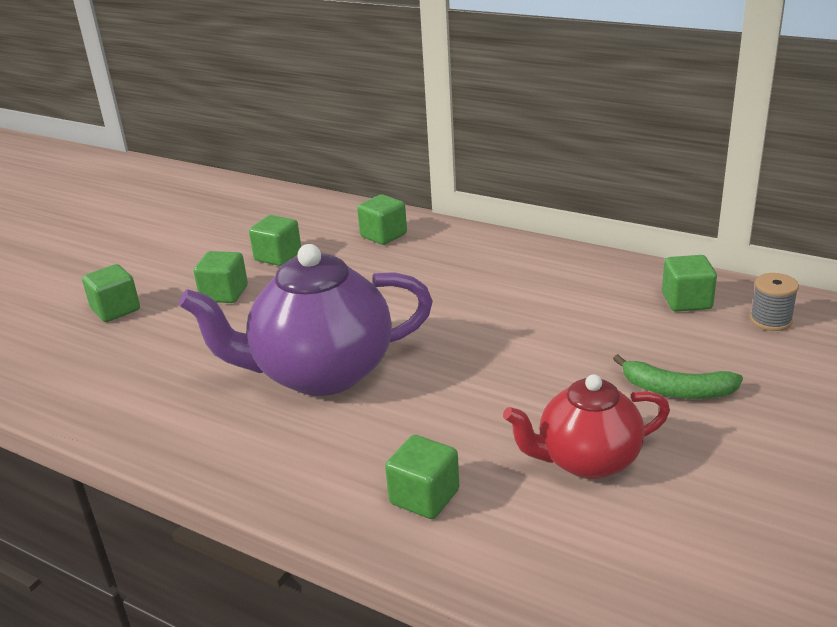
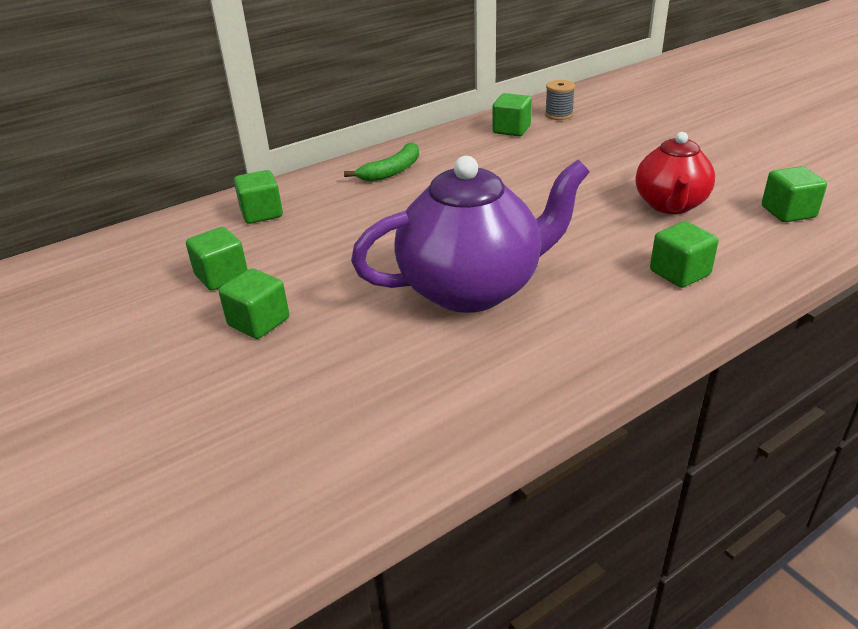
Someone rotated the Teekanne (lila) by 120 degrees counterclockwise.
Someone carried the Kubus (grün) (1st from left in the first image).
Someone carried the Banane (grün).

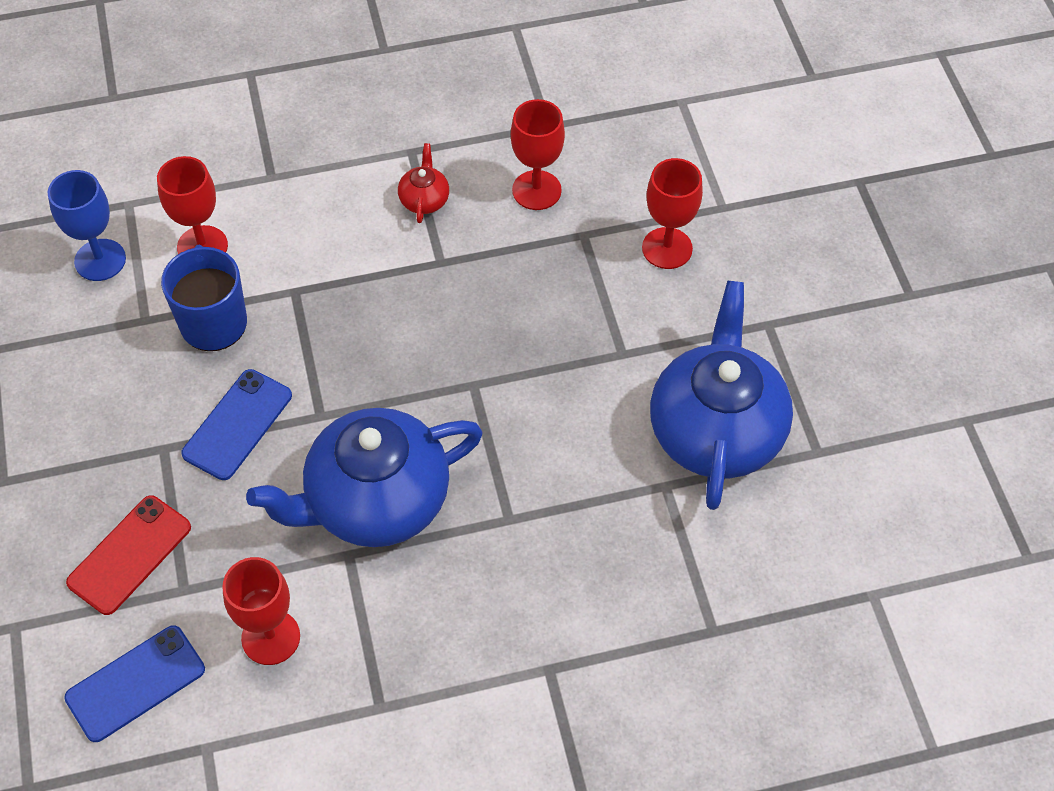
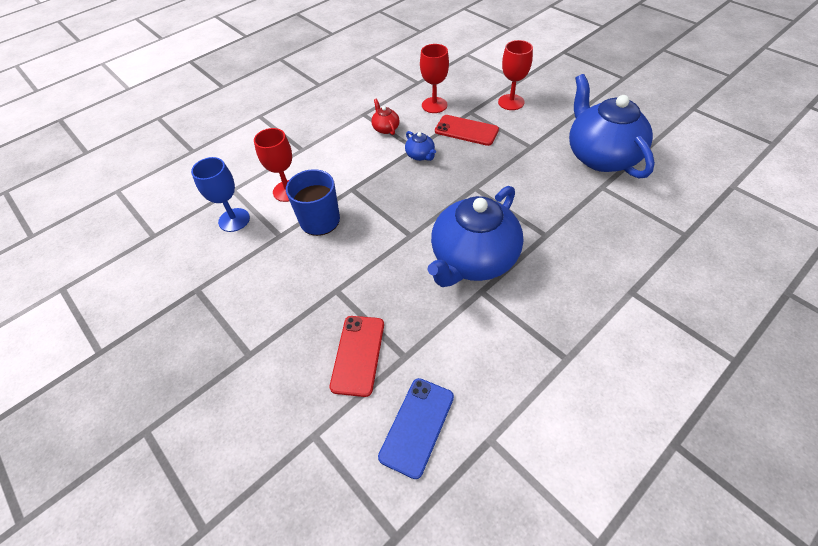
Someone took away the Handy (blau) (2nd from left).
Someone took away the Kelch (rot) (2nd from left).
Someone put down the Handy (rot) (2nd from left).
Someone put down the Teekanne (blau) (1st from left).

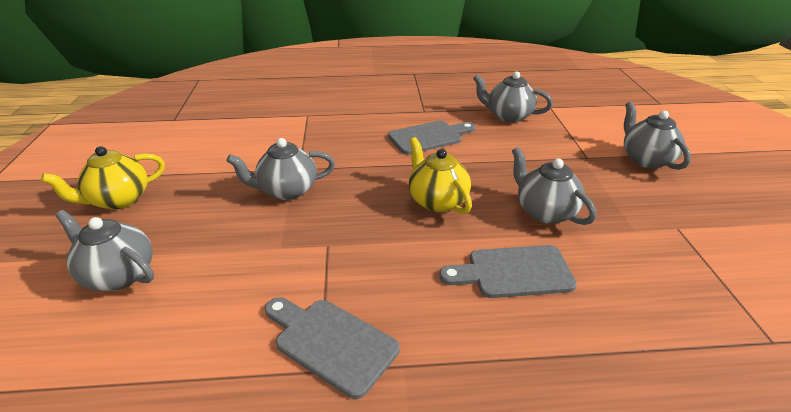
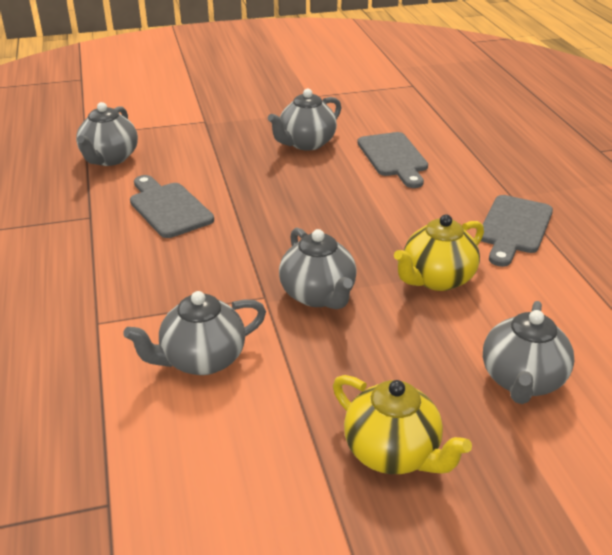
Someone carried the Teekanne (grau) (5th from left in the first image).
Someone carried the Teekanne (gelb) (2nd from left).

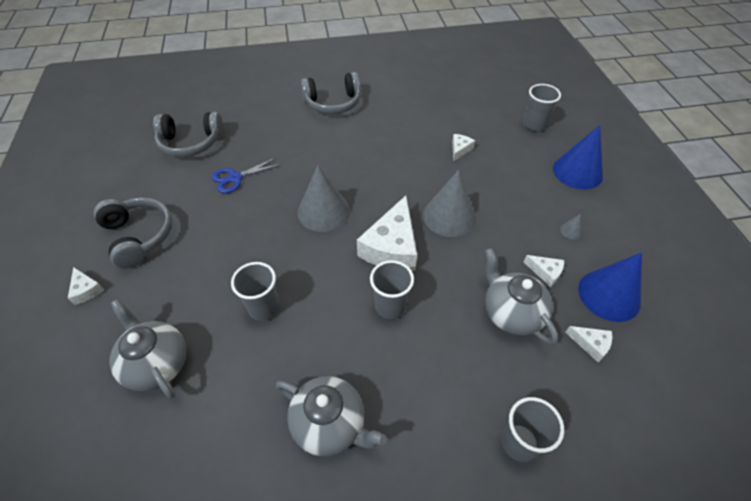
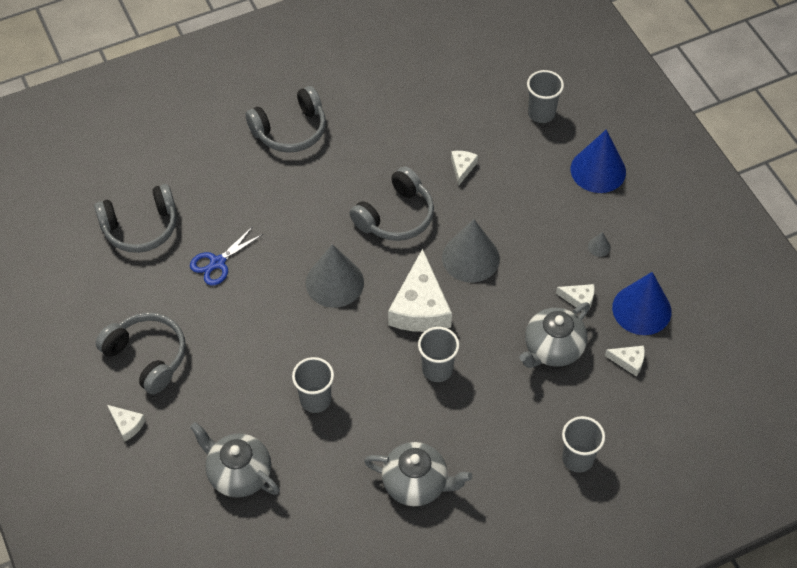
Someone rotated the Teekanne (grau) (3rd from left) by 90 degrees counterclockwise.
Someone put down the Kopfhörer (grau) (4th from left).

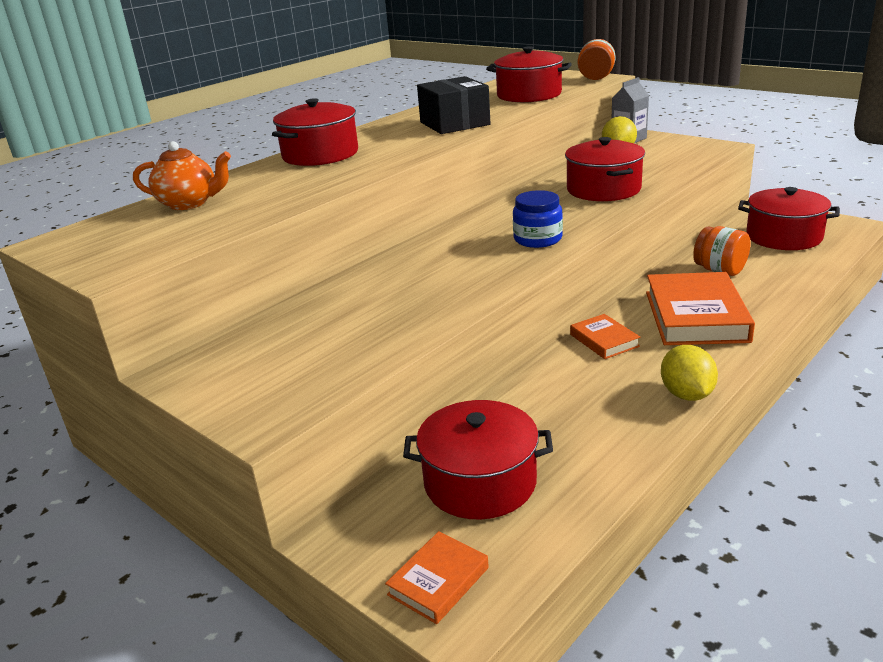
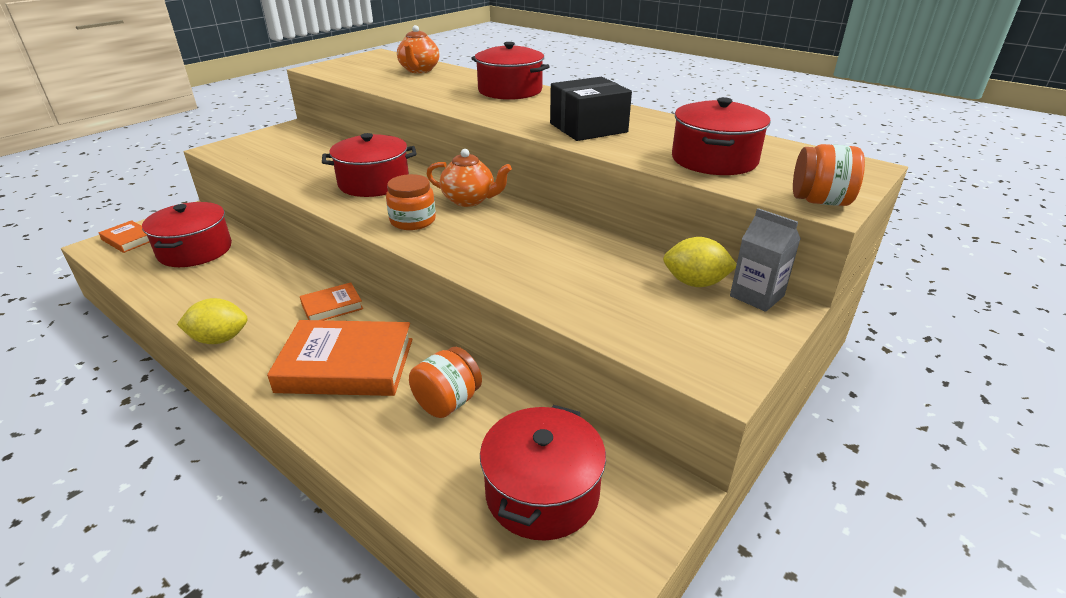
Someone carried the Kochtopf (rot) (4th from left in the first image).
Someone repainted the Einmachglas (blau), which became the Einmachglas (orange) (1st from left).
Someone put down the Teekanne (orange) (2nd from left).

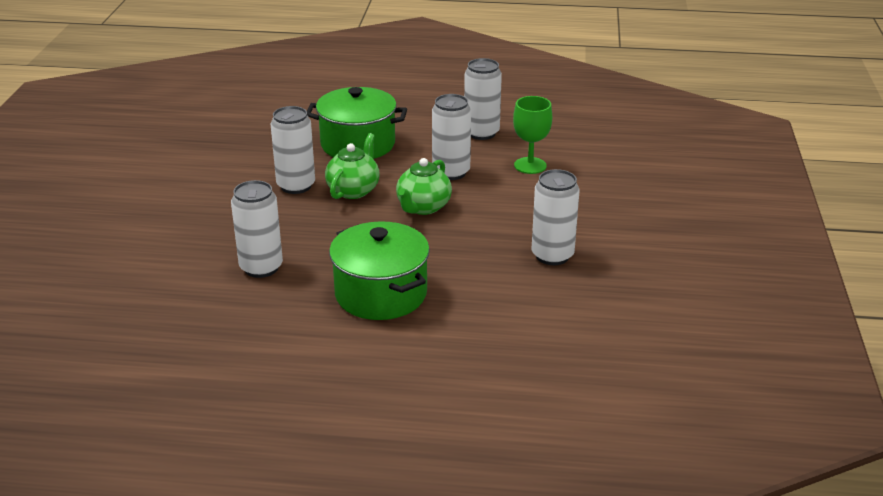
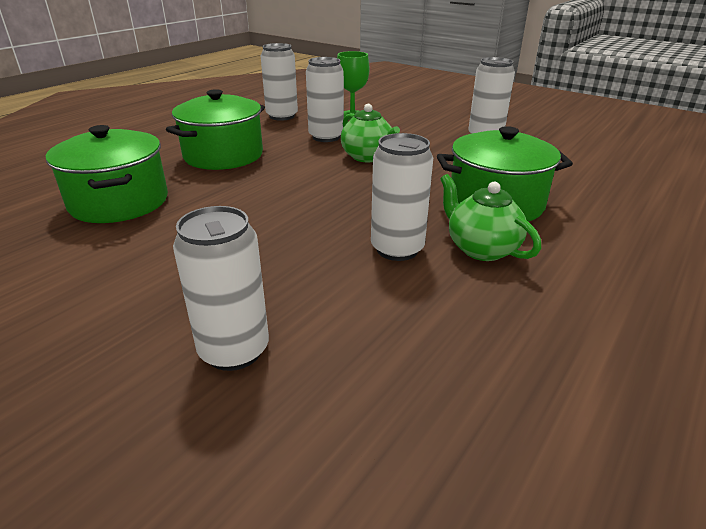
Someone carried the Dose (weiß) (2nd from left in the first image).
Someone carried the Teekanne (grün) (1st from left in the first image).
Someone put down the Kochtopf (grün) (1st from left).

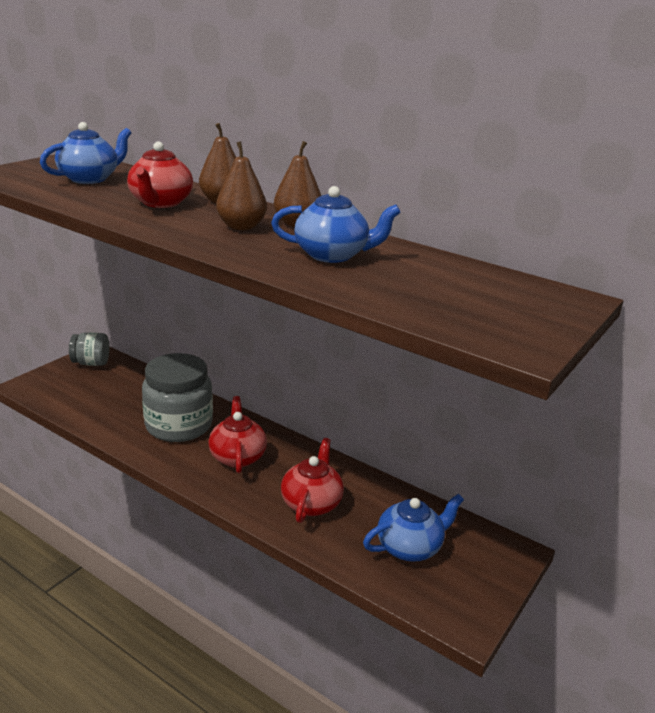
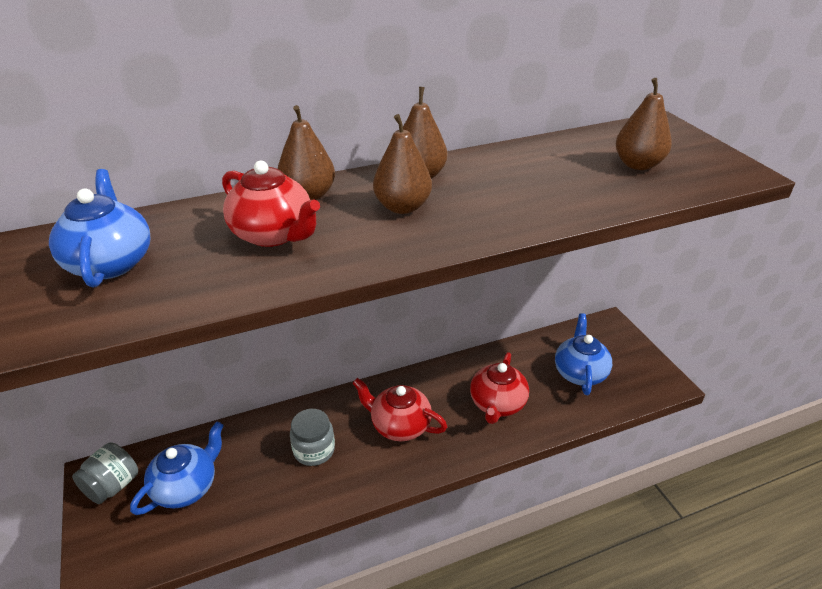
Someone carried the Teekanne (blau) (2nd from left).
Someone scaled the Einmachglas (grau) (2nd from left) by 0.55.
Someone rotated the Teekanne (rot) (3rd from left) by 120 degrees counterclockwise.
Someone put down the Birne (braun) (4th from left).

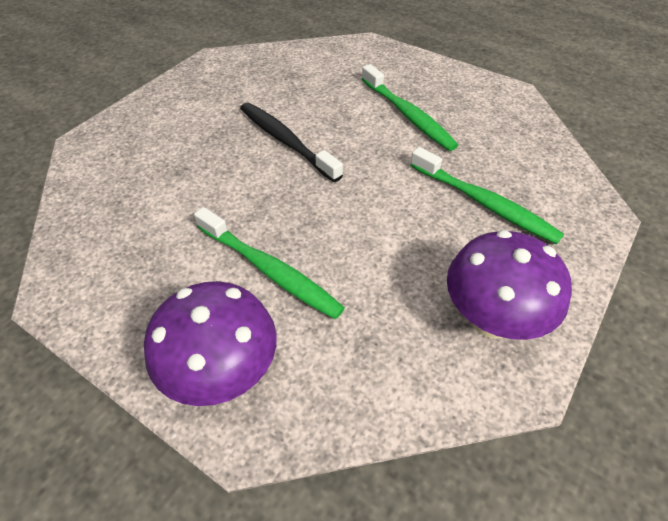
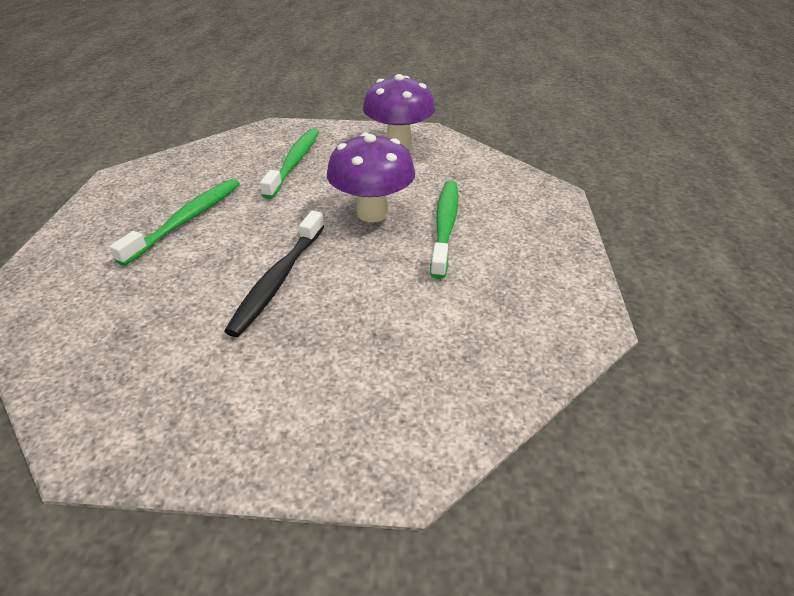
Someone carried the Pilz (lila) (1st from left).

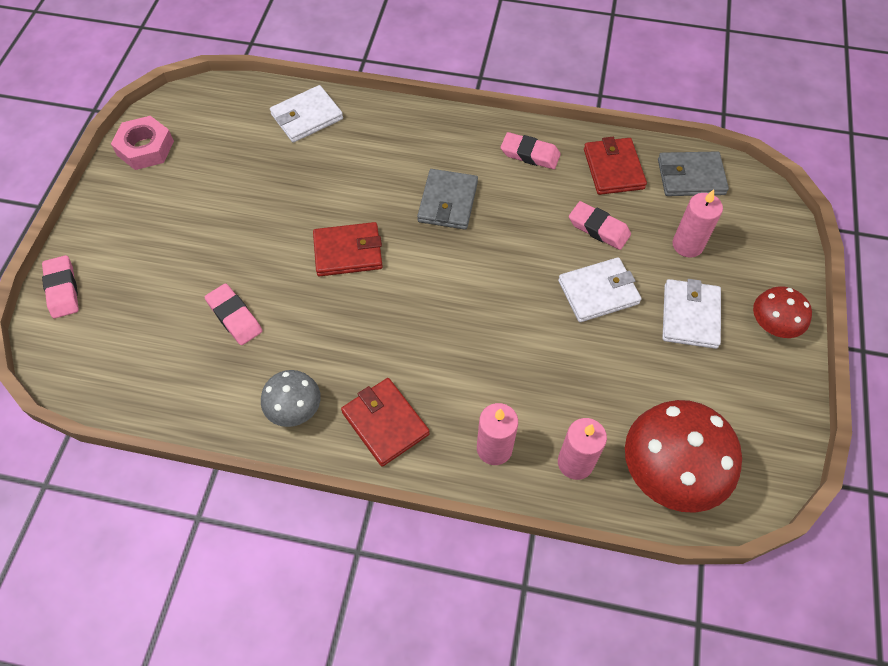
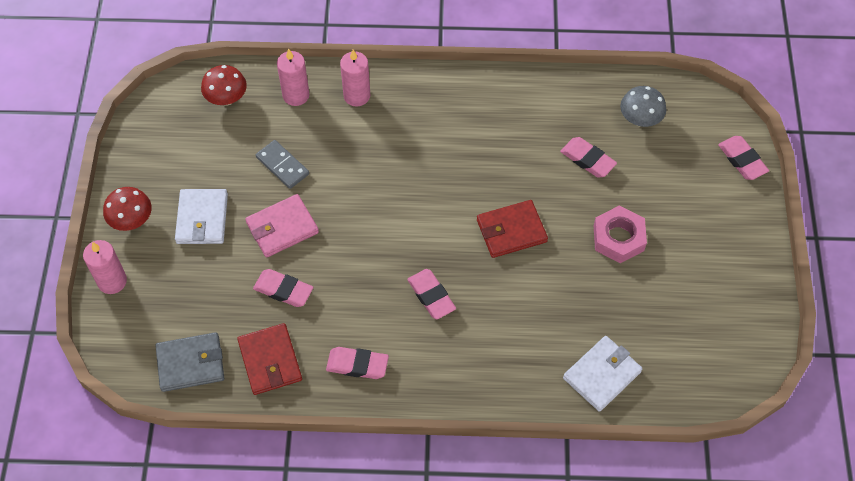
Someone carried the Sechskantmutter (rosa).
Someone swapped the Geldbörse (grau) (1st from left) for the Radiergummi (rosa) (3rd from left).
Someone carried the Kerze (rosa) (3rd from left in the first image).
Someone repainted the Geldbörse (weiß) (2nd from left), which became the Geldbörse (rosa).
Someone carried the Pilz (grau).
Someone took away the Geldbörse (rot) (2nd from left).
Someone scaled the Pilz (rot) (1st from left in the first image) by 0.56.
Someone put down the Dominostein (grau).

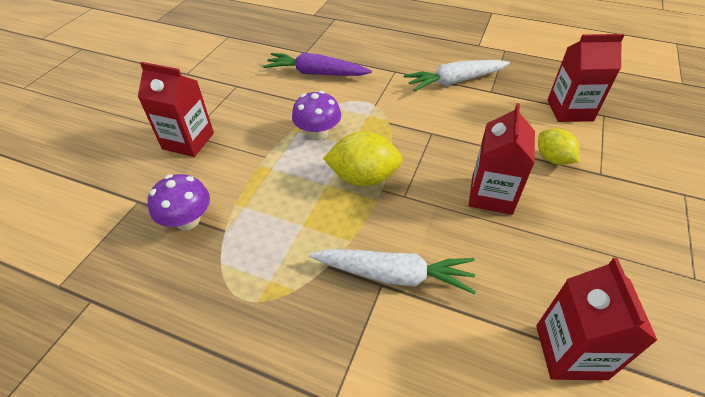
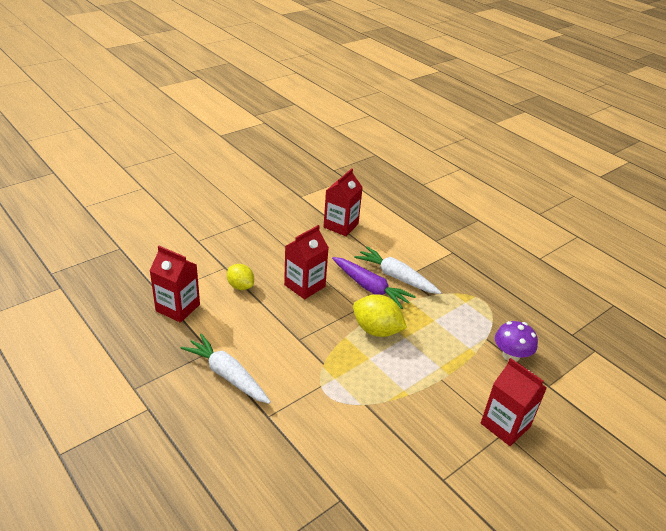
Someone carried the Karotte (lila).
Someone rotated the Karotte (weiß) (2nd from left in the first image) by 150 degrees counterclockwise.
Someone took away the Pilz (lila) (2nd from left).
Someone rotated the Zitrone (gelb) (2nd from left in the first image) by 45 degrees counterclockwise.

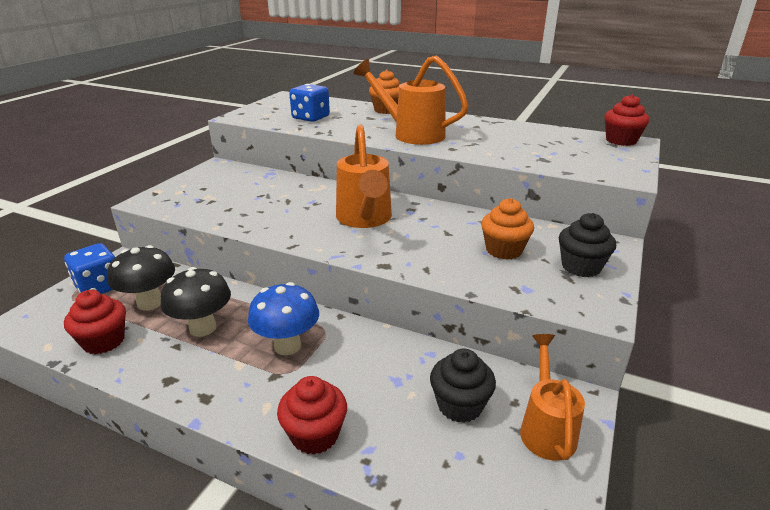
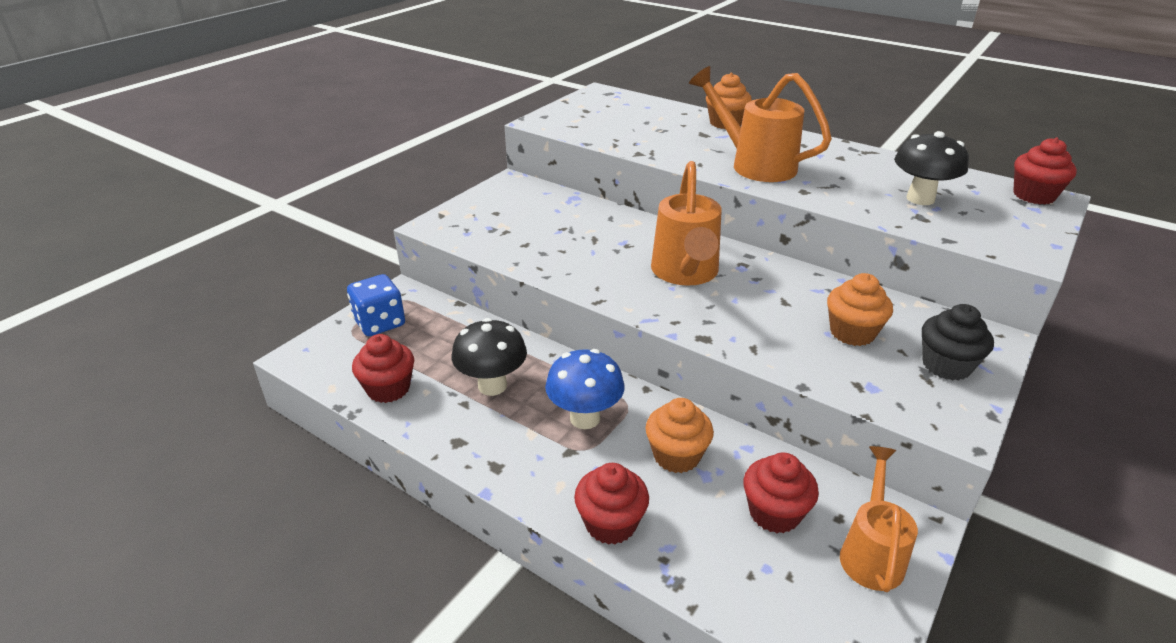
Someone took away the Spielwürfel (blau) (2nd from left).
Someone carried the Pilz (schwarz) (1st from left in the first image).
Someone repainted the Muffin (schwarz) (1st from left), which became the Muffin (rot) (3rd from left).
Someone put down the Muffin (orange) (1st from left).

